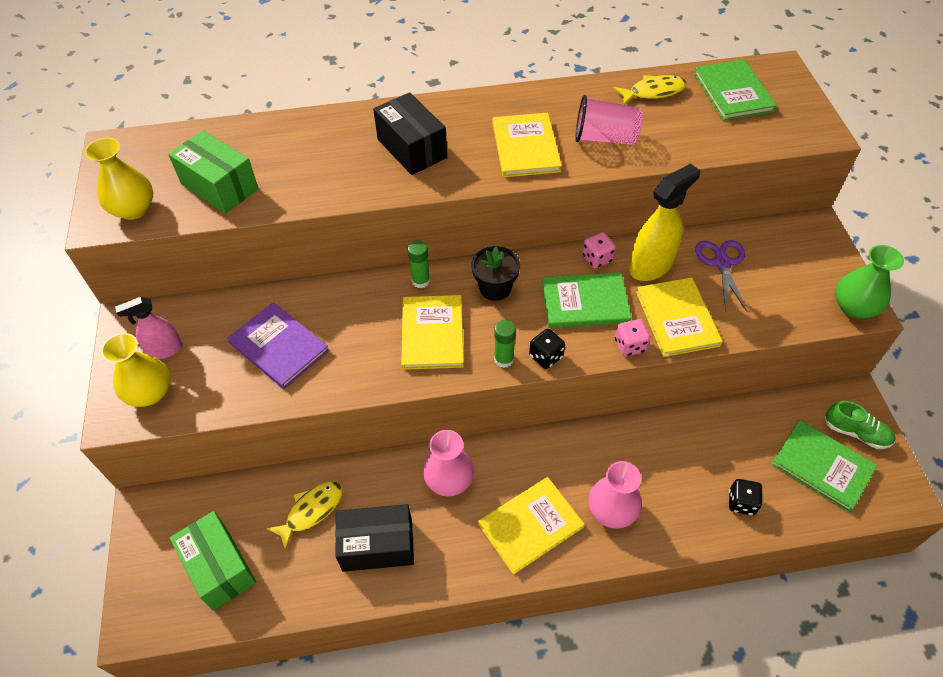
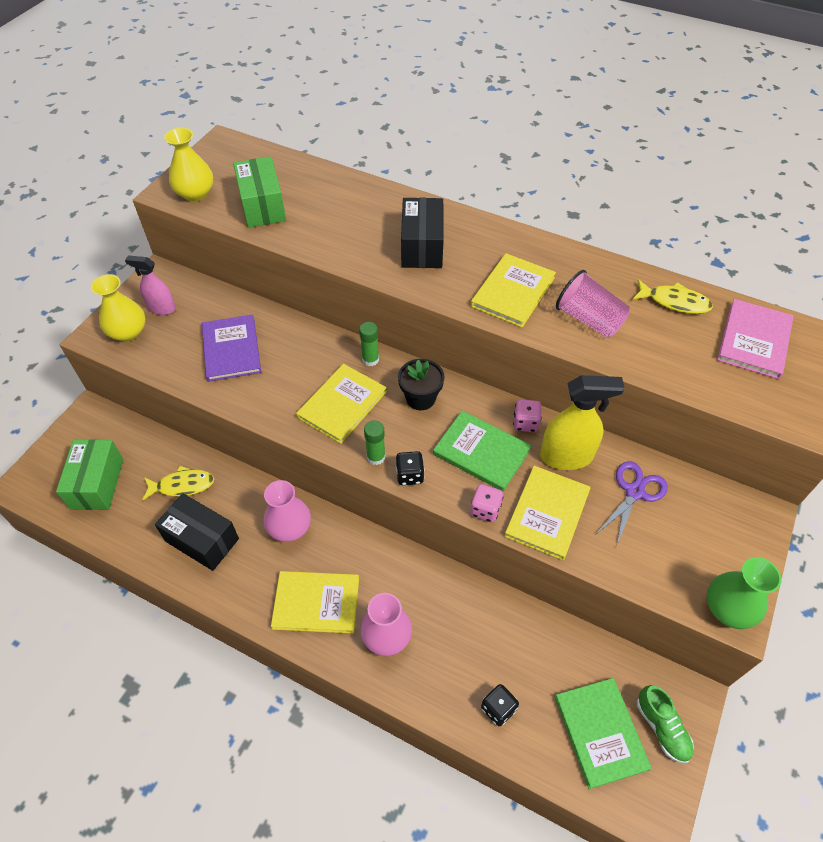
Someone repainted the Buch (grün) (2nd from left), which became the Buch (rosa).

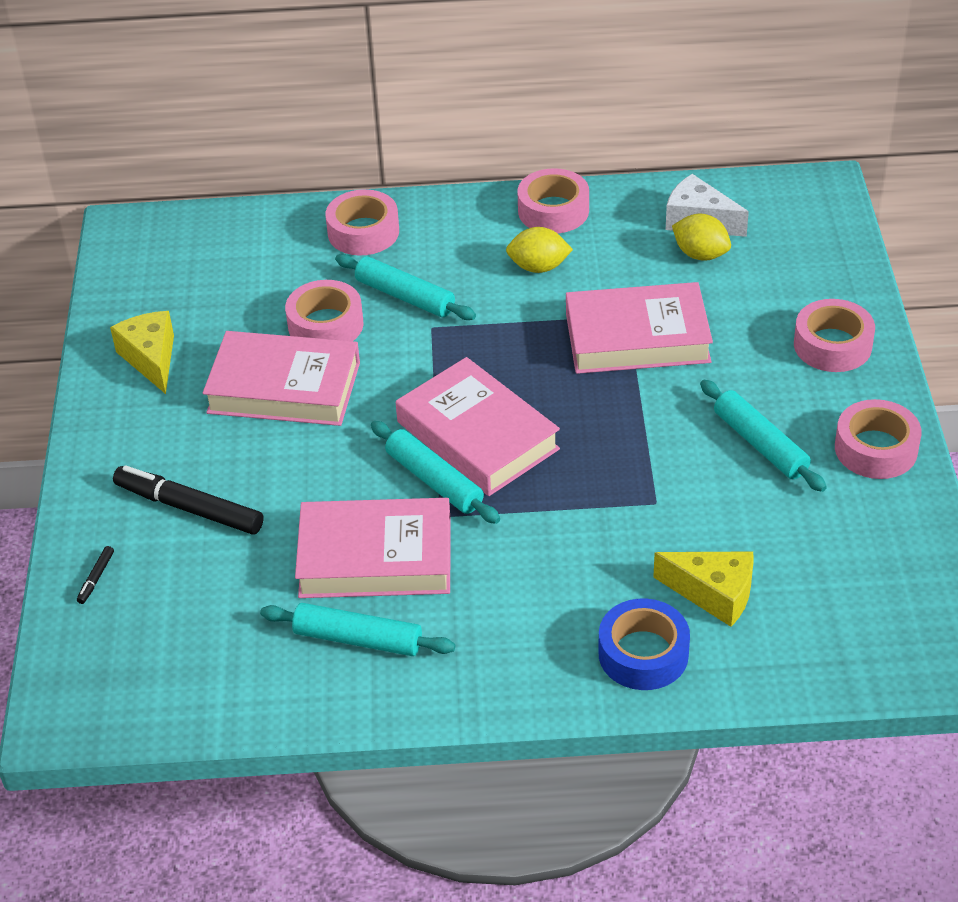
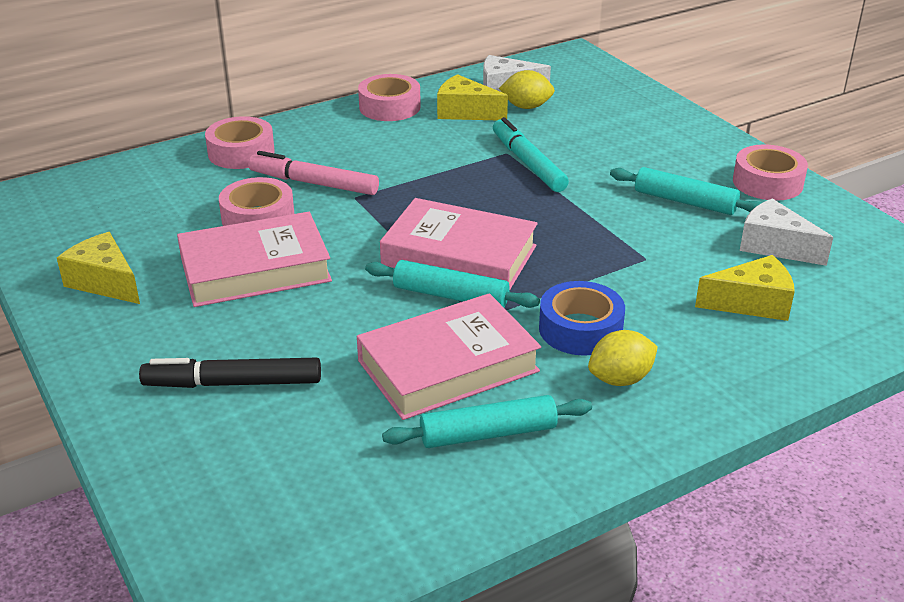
Someone carried the Zitrone (gelb) (1st from left in the first image).
Someone swapped the Nudelholz (türkis) (2nd from left) for the Filzstift (rosa).
Someone swapped the Buch (rosa) (4th from left) for the Filzstift (türkis).
Someone took away the Klebeband (rosa) (4th from left).
Someone took away the Filzstift (schwarz) (1st from left).
Someone carried the Klebeband (blau).
Someone put down the Käse (gelb) (2nd from left).
Someone put down the Käse (weiß) (2nd from left).

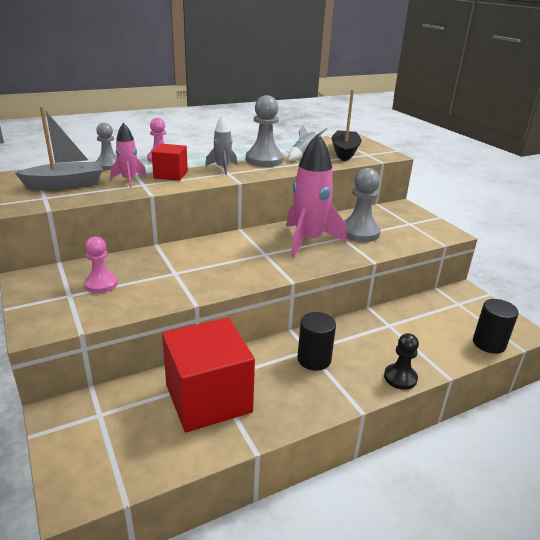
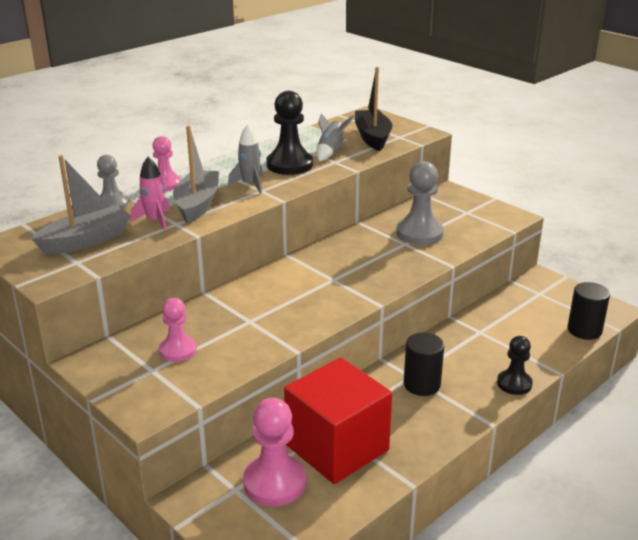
Someone repainted the Bauer (grau) (2nd from left), which became the Bauer (schwarz) (1st from left).
Someone took away the Rakete (rosa) (2nd from left).
Someone swapped the Kubus (rot) (1st from left) for the Boot (grau) (2nd from left).
Someone put down the Bauer (rosa) (3rd from left).

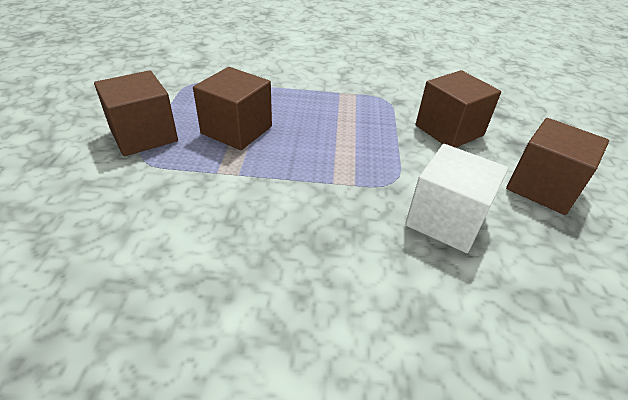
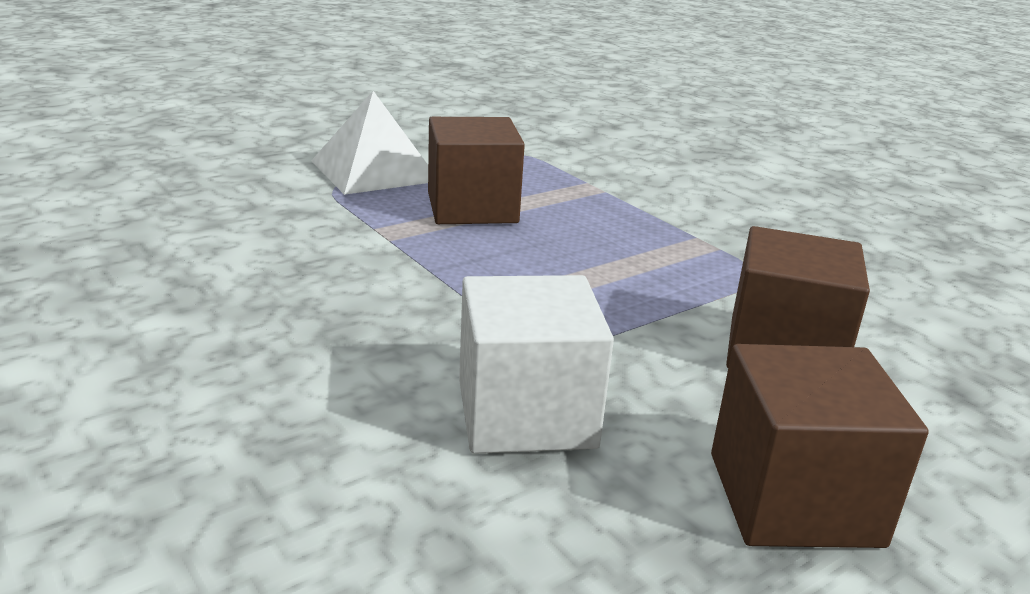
Someone swapped the Kubus (braun) (1st from left) for the Pyramide (weiß).

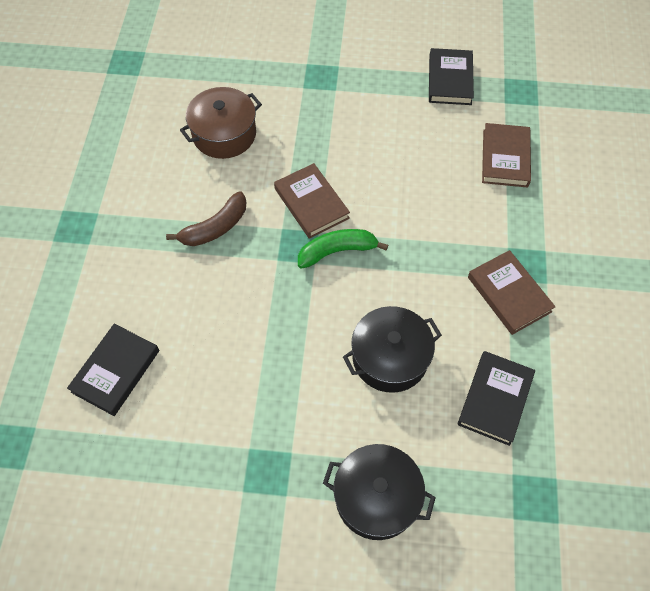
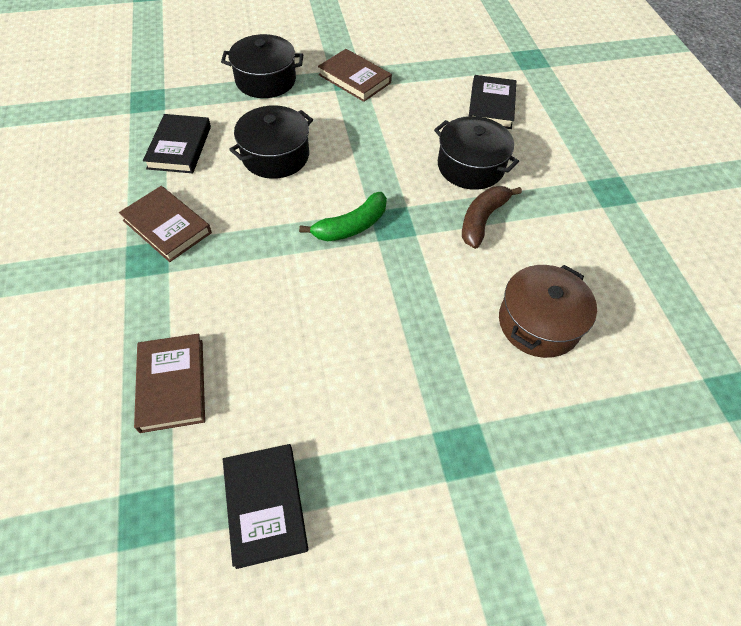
Someone carried the Buch (braun) (1st from left in the first image).
Someone put down the Kochtopf (schwarz) (3rd from left).

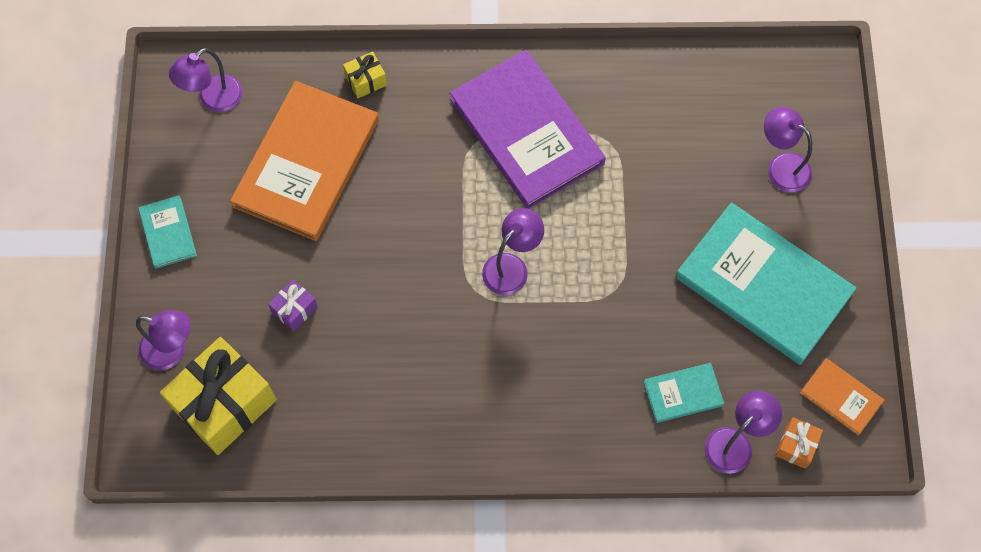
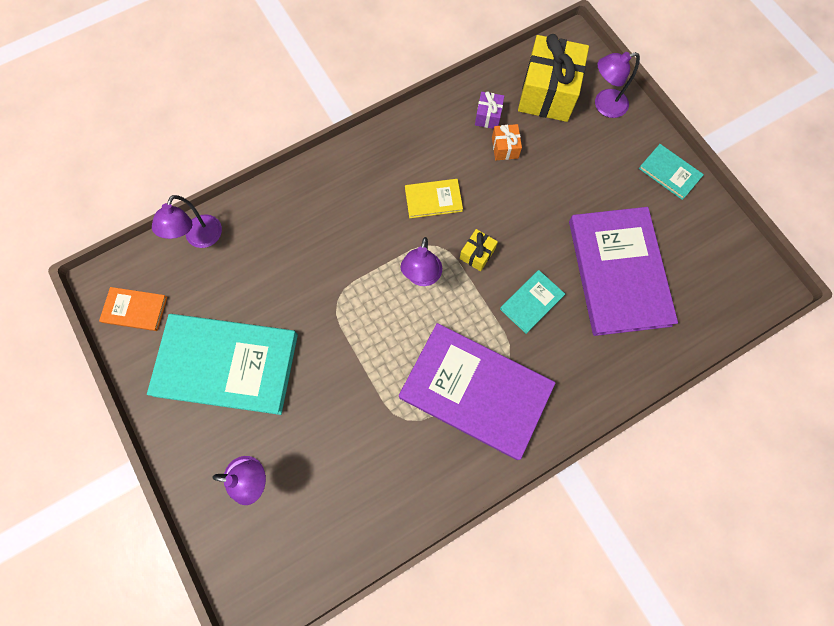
Someone took away the Lampe (lila) (2nd from left).
Someone carried the Geschenk (gelb) (2nd from left in the first image).
Someone repainted the Buch (orange) (1st from left), which became the Buch (lila) (2nd from left).
Someone carried the Geschenk (lila).
Someone carried the Buch (türkis) (2nd from left).
Someone carried the Geschenk (orange).
Someone put down the Buch (gelb).

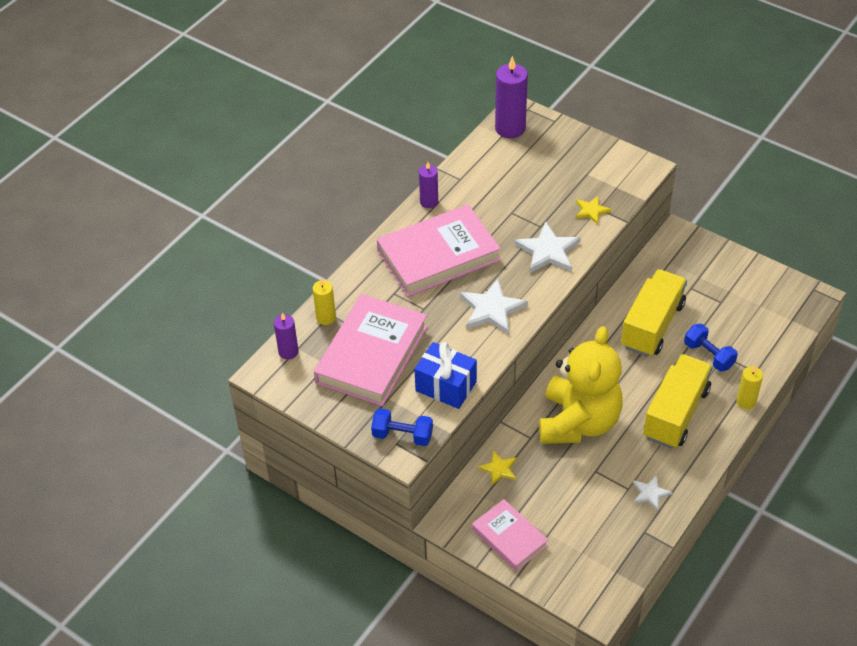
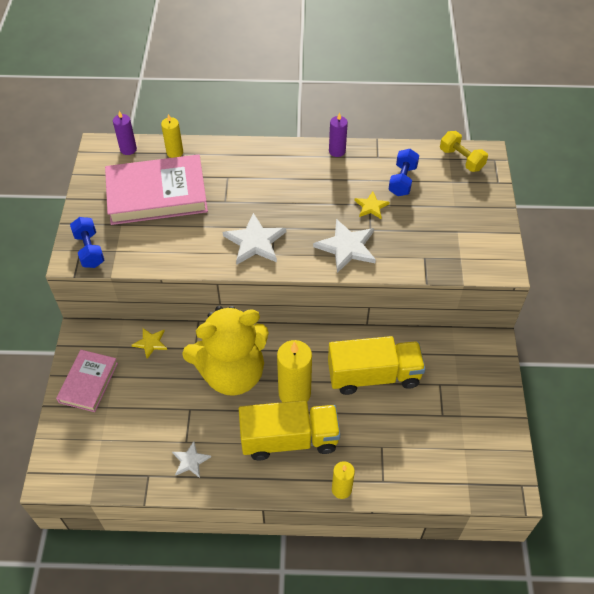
Someone swapped the Kerze (lila) (3rd from left) for the Hantel (gelb).
Someone carried the Stern (gelb) (2nd from left).
Someone took away the Buch (rosa) (2nd from left).
Someone carried the Hantel (blau) (2nd from left).
Someone took away the Geschenk (blau).
Someone put down the Kerze (gelb) (2nd from left).

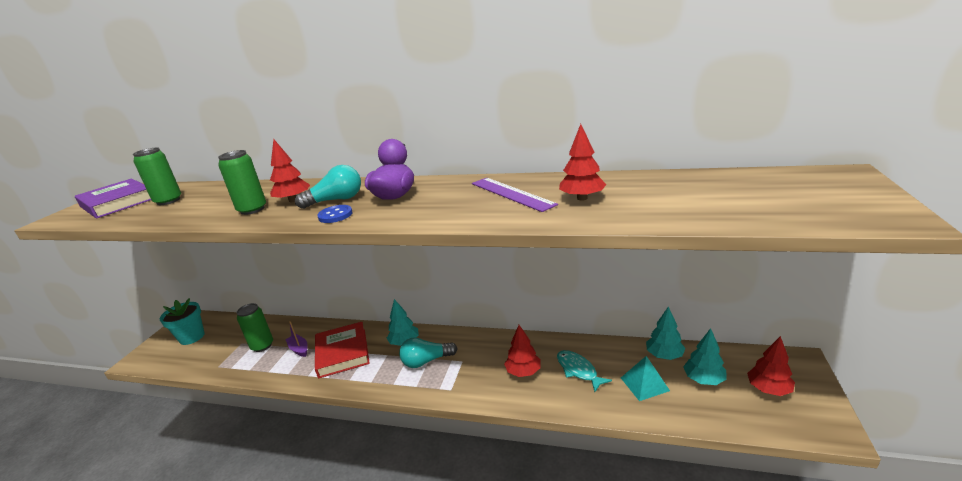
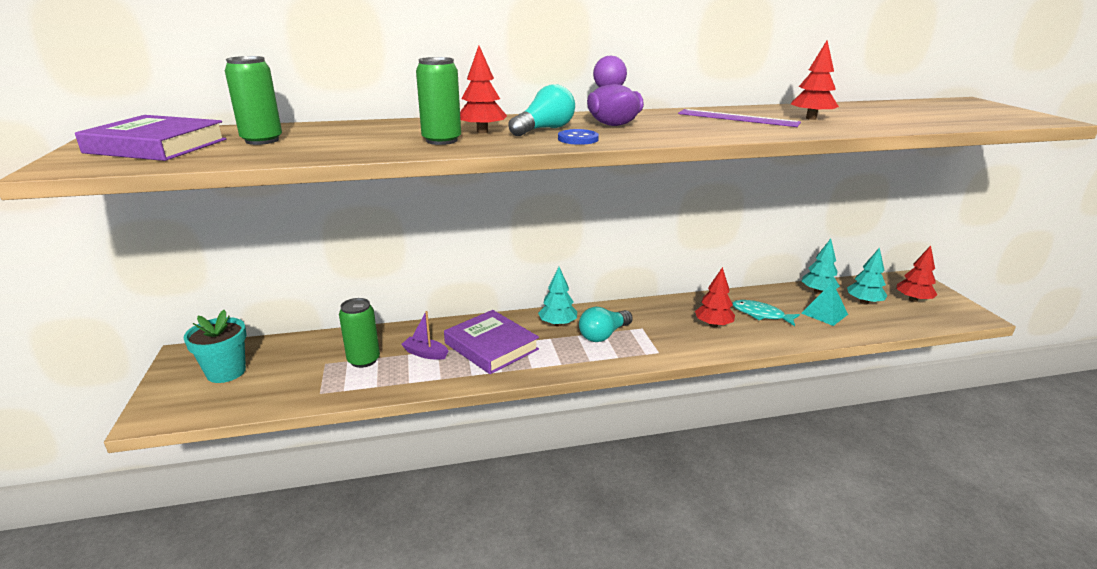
Someone repainted the Buch (rot), which became the Buch (lila) (2nd from left).

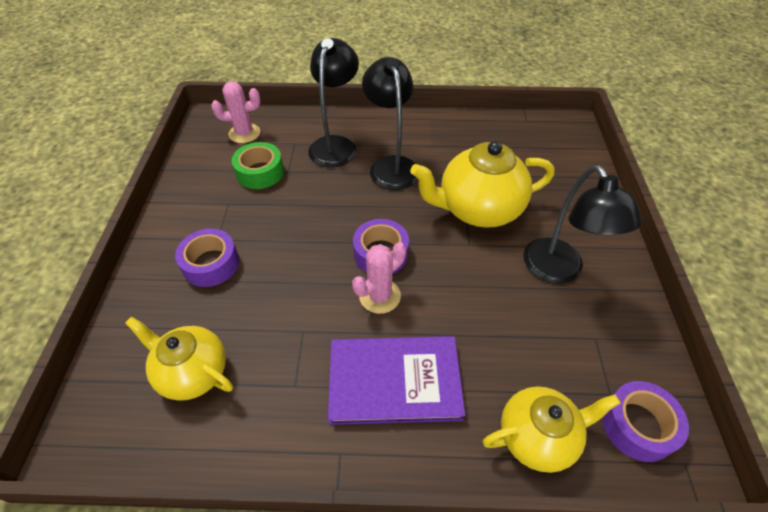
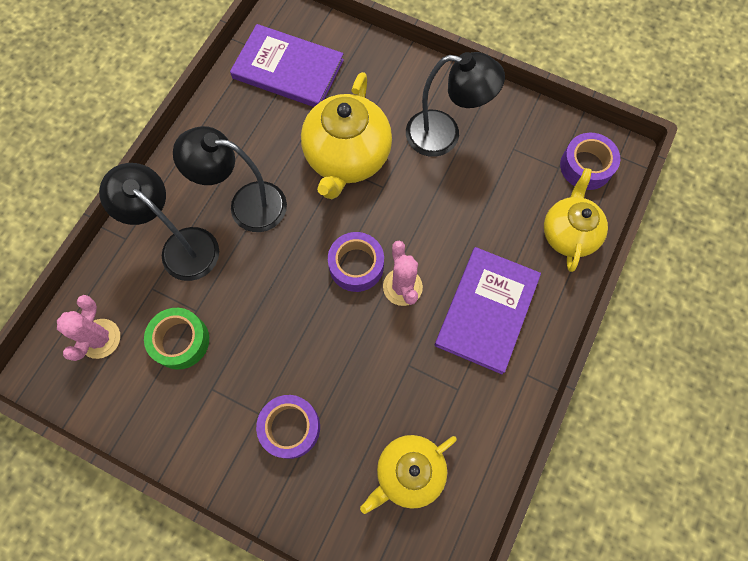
Someone put down the Buch (lila) (1st from left).

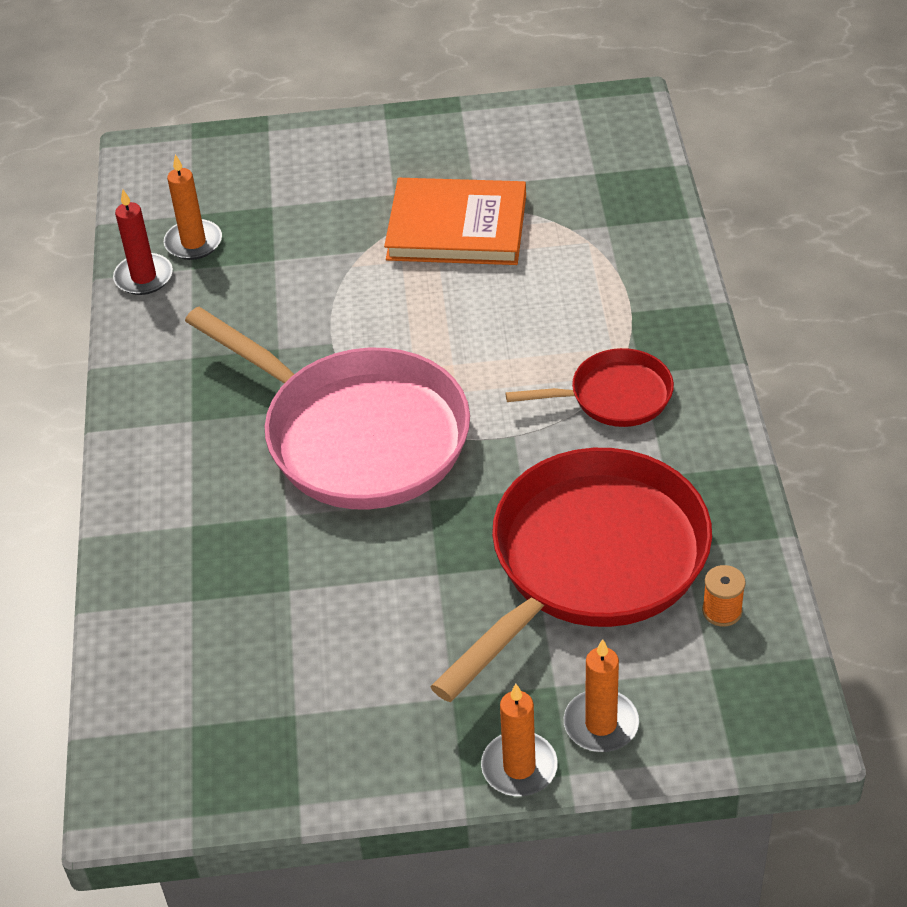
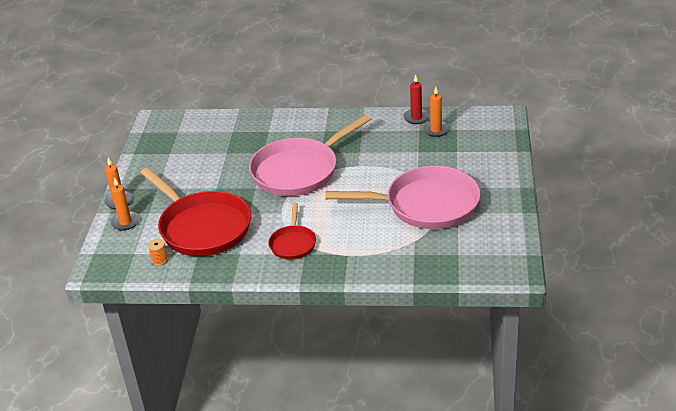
Someone swapped the Buch (orange) for the Pfanne (rosa) (2nd from left).

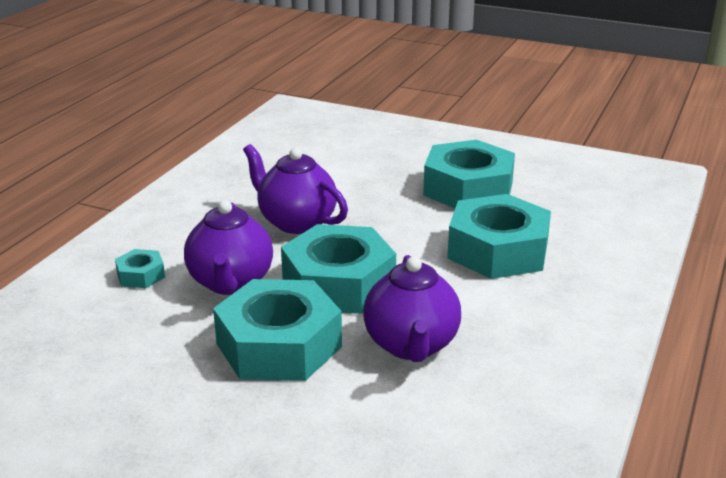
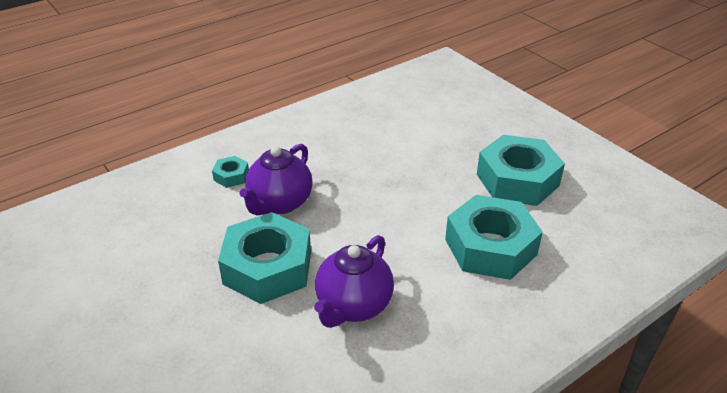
Someone took away the Teekanne (lila) (2nd from left).
Someone took away the Sechskantmutter (türkis) (3rd from left).

